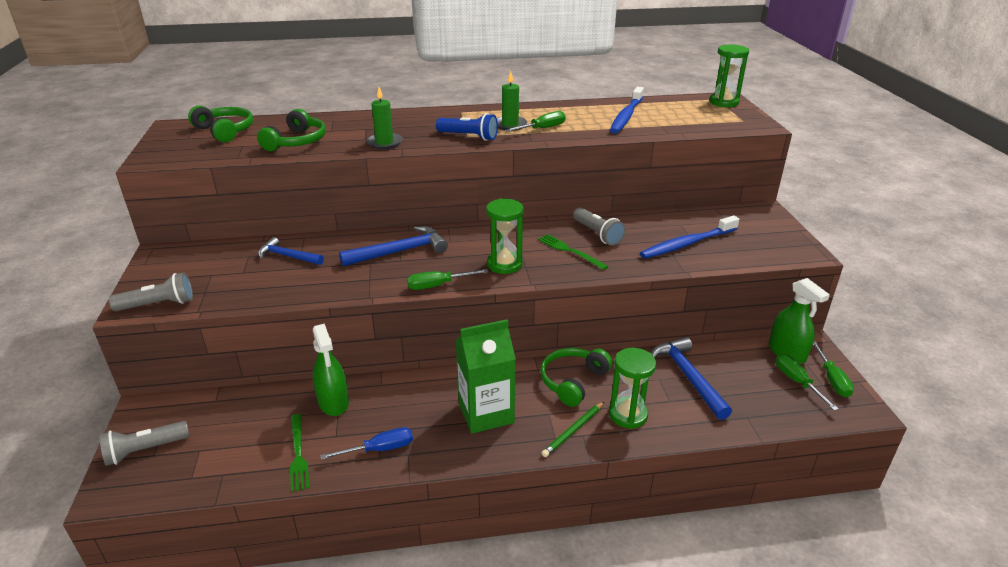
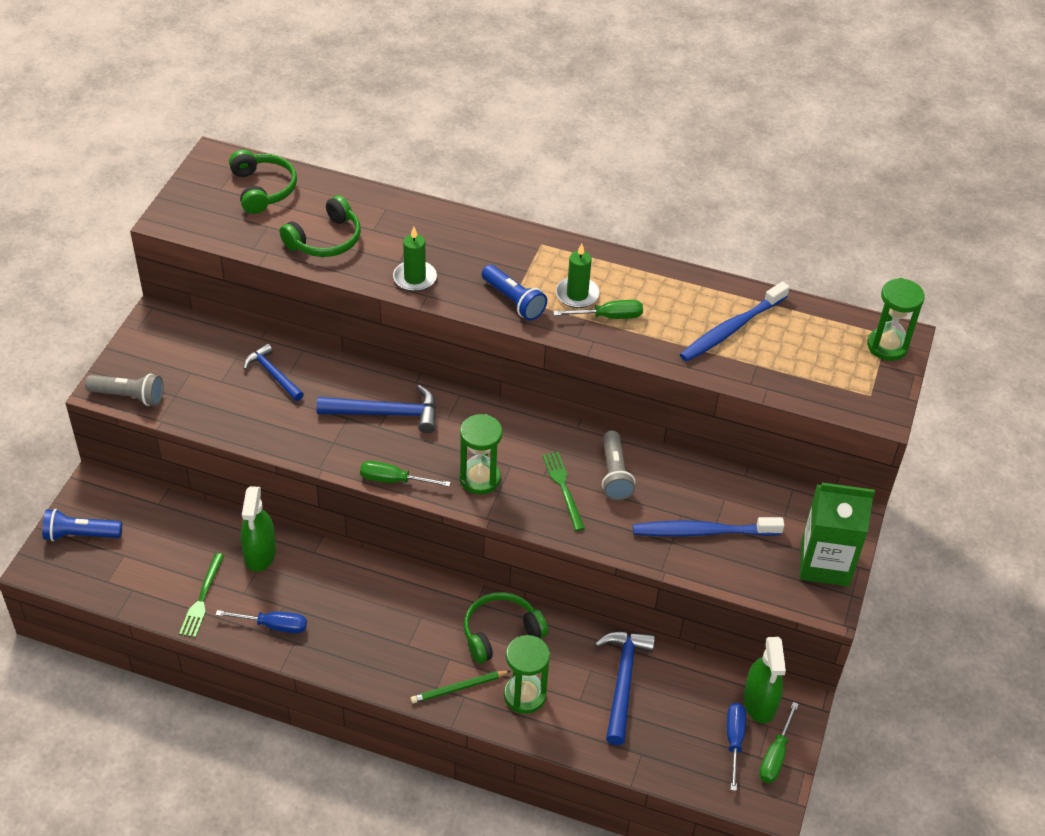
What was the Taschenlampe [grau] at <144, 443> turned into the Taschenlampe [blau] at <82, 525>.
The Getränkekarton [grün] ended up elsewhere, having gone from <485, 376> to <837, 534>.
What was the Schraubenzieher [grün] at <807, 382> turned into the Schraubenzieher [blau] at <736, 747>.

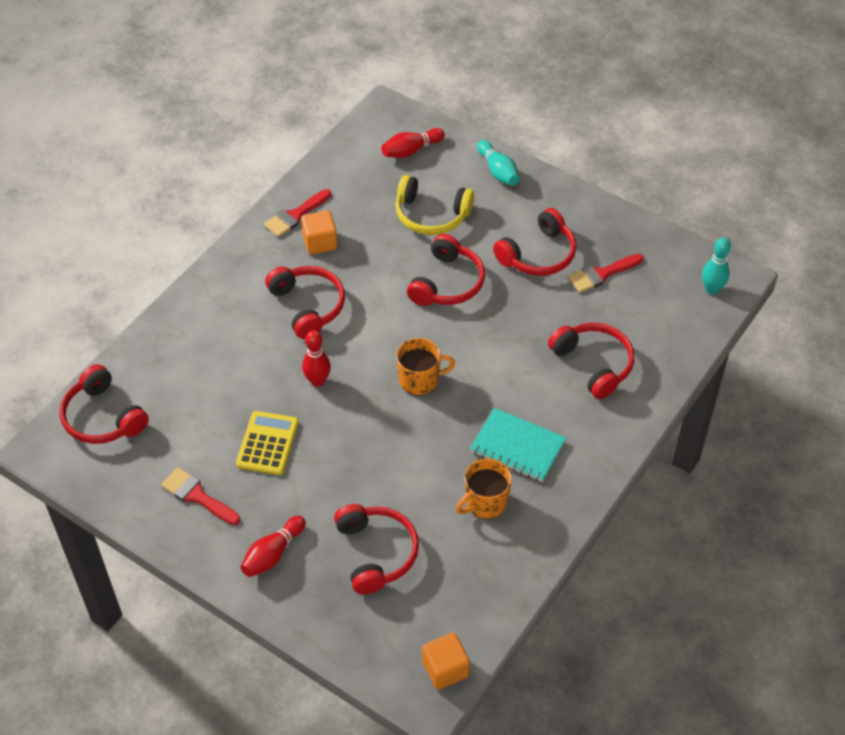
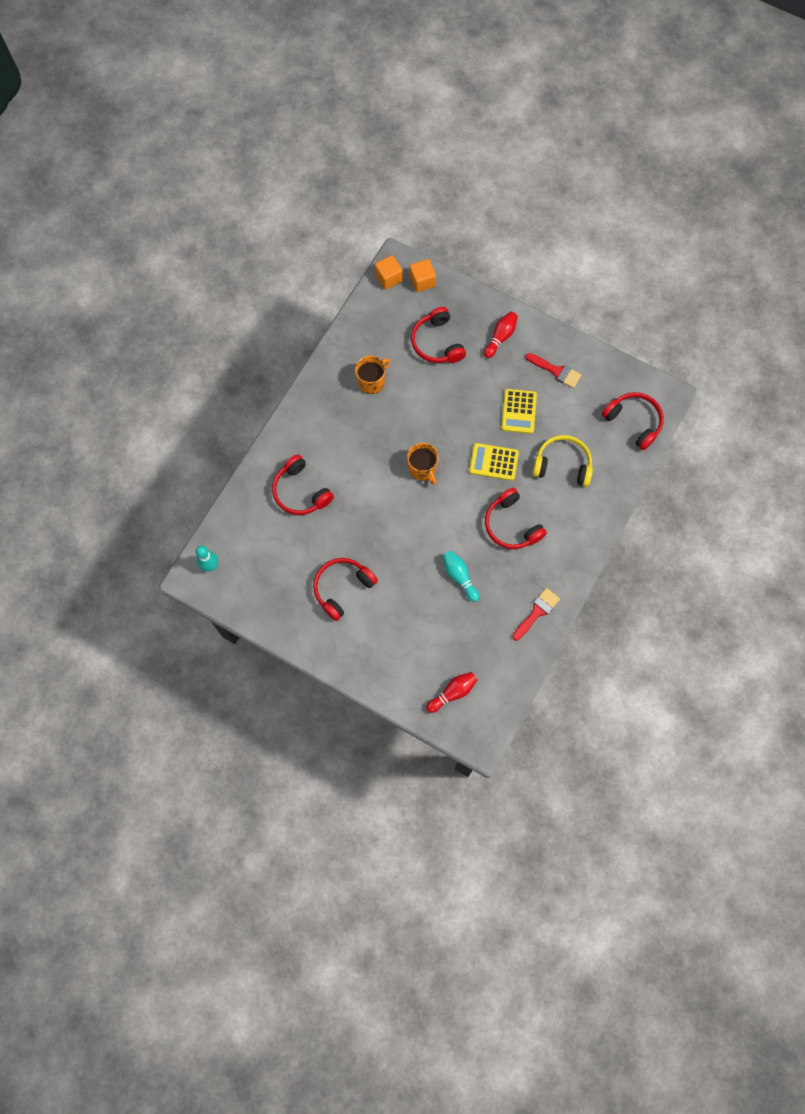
The Kubus [orange] ended up elsewhere, having gone from <319, 232> to <422, 275>.
Where the Bowlingkegel [rot] stood at <316, 358>, the Taschenrechner [gelb] came to stand at <494, 462>.
The Kopfhörer [gelb] ended up elsewhere, having gone from <434, 205> to <562, 461>.
The Tasse [orange] at <425, 367> ended up facing another way, 105 degrees counterclockwise from before.
The second view lost the Kopfhörer [rot] at <446, 270>.
The second view lost the Notizbuch [türkis] at <518, 445>.
The Bowlingkegel [türkis] ended up elsewhere, having gone from <498, 163> to <461, 576>.
The second view lost the Pinsel [rot] at <606, 273>.

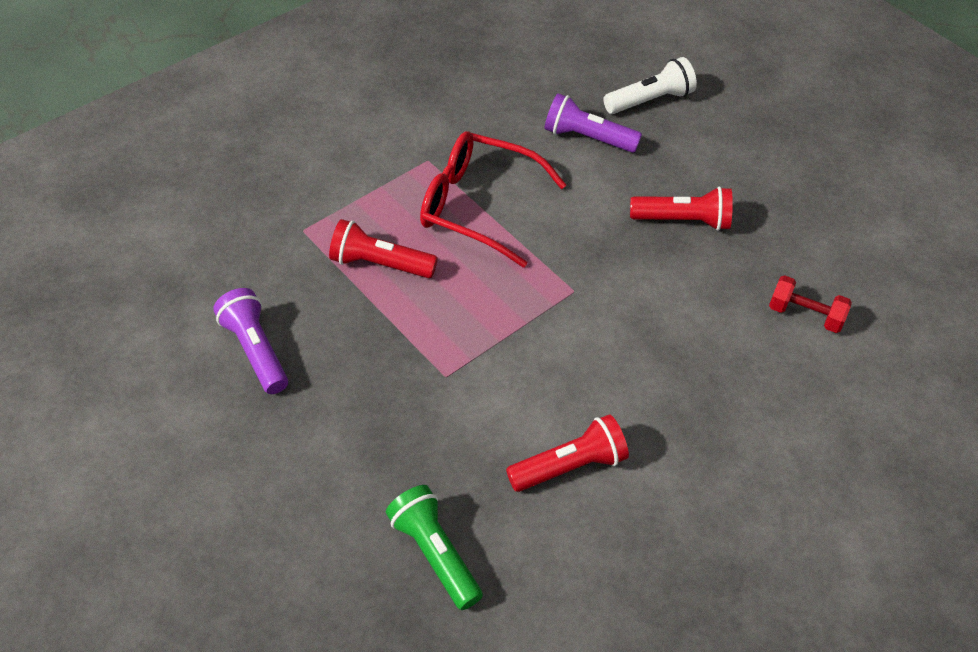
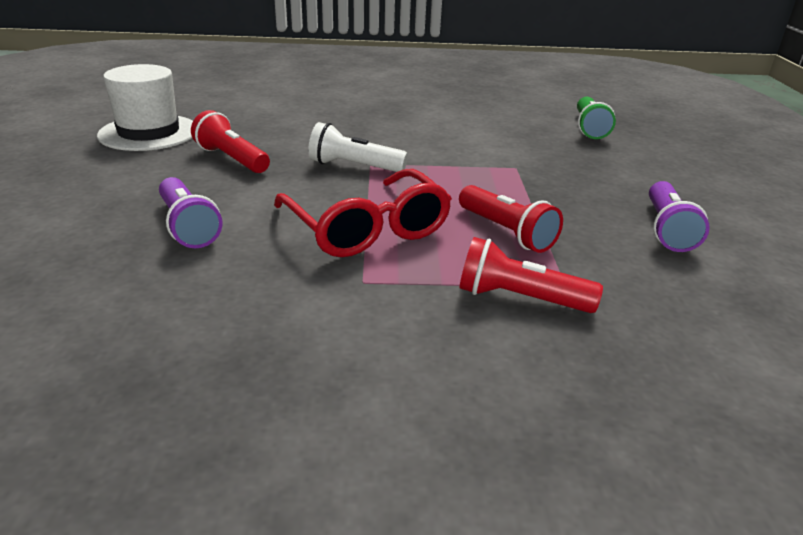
The Taschenlampe [rot] ended up elsewhere, having gone from <567, 453> to <531, 275>.
The Taschenlampe [weiß] ended up elsewhere, having gone from <650, 85> to <358, 147>.
The second view lost the Hantel [rot] at <810, 304>.
The second view gained the Hut [weiß] at <145, 107>.

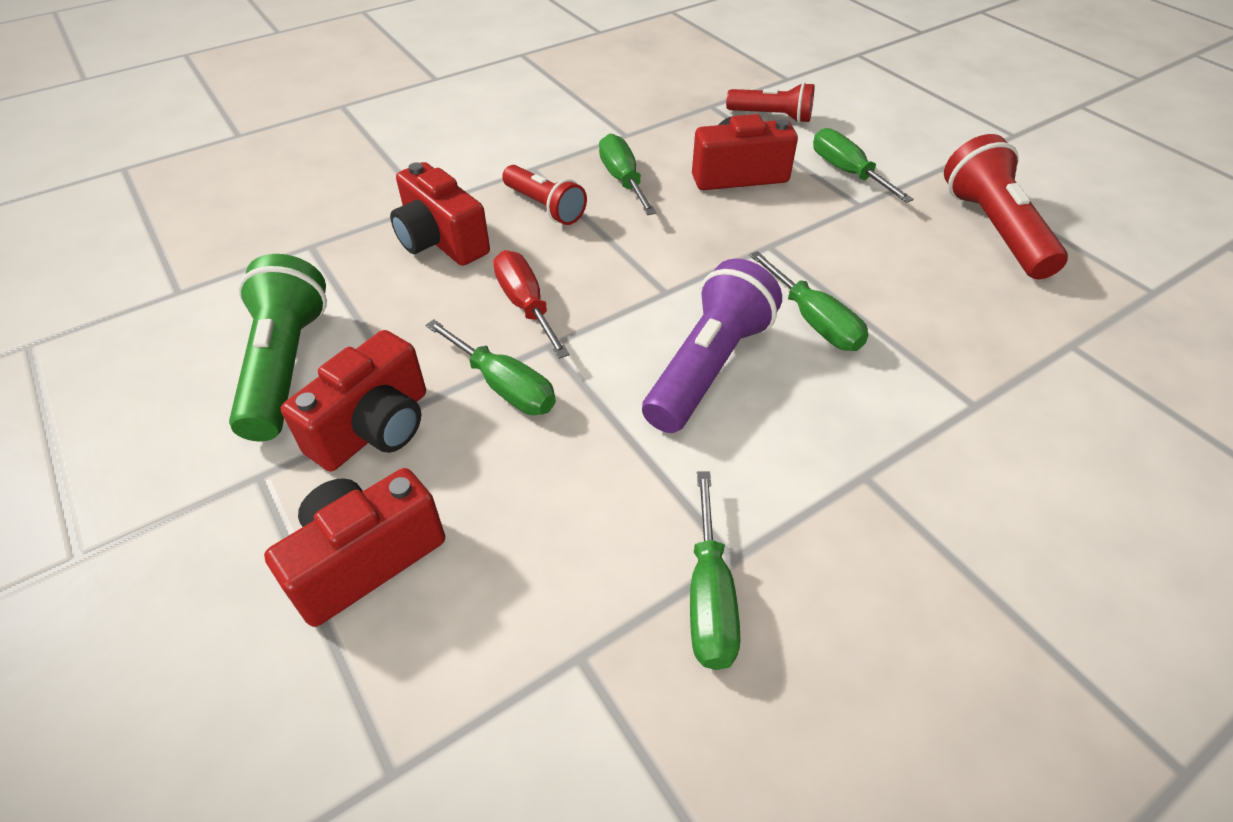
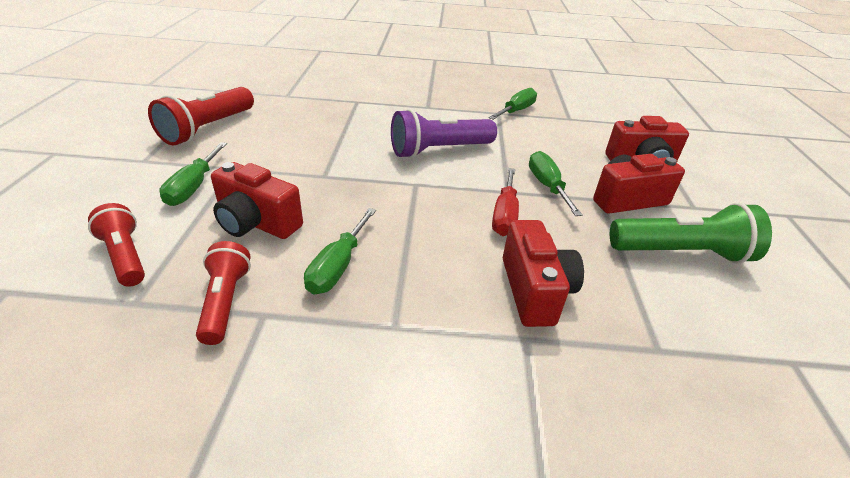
The Taschenlampe [grün] at <278, 347> ended up facing another way, 120 degrees counterclockwise from before.
The Taschenlampe [rot] ended up elsewhere, having gone from <544, 195> to <223, 293>.
The second view lost the Schraubenzieher [grün] at <808, 301>.

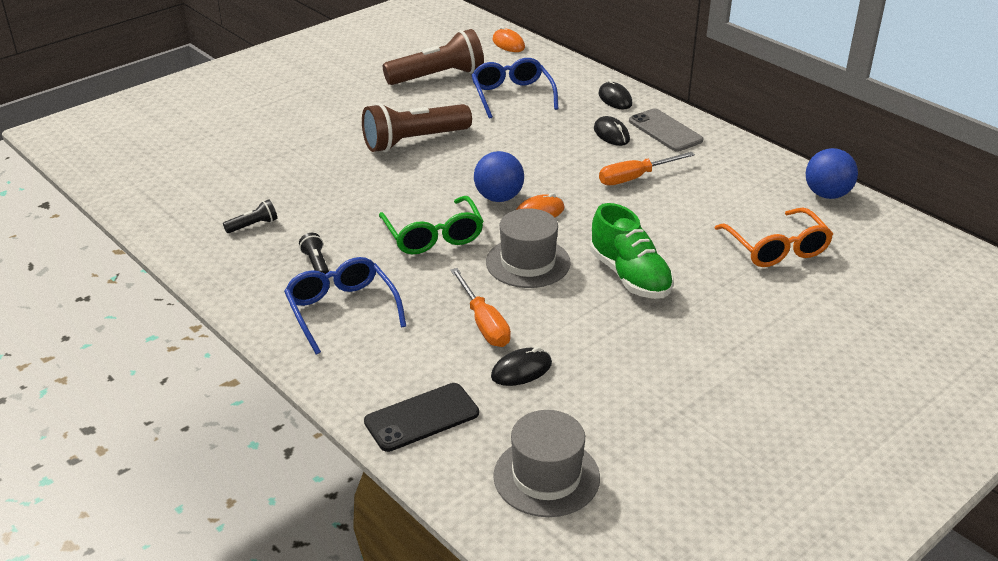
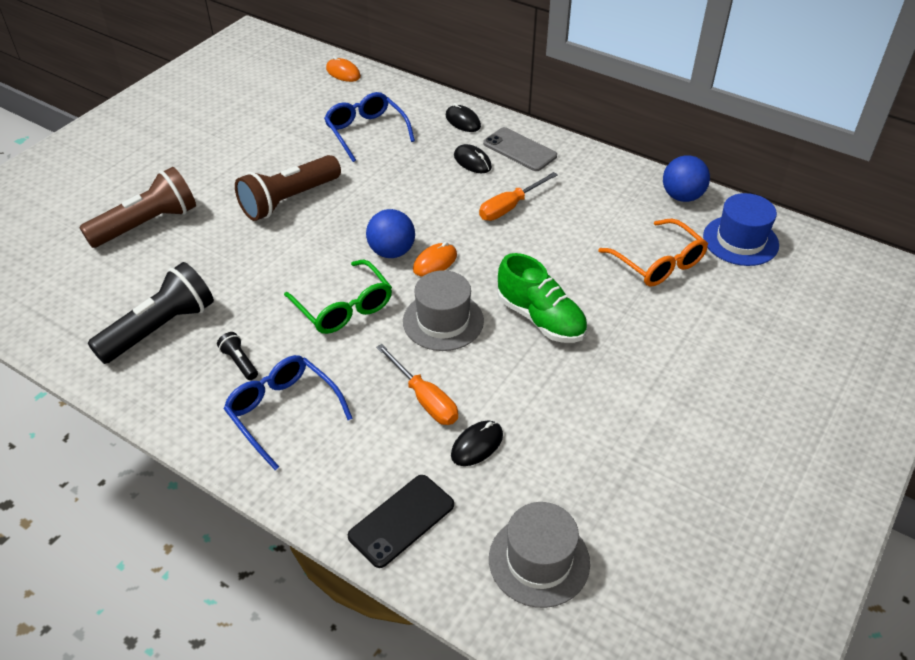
The size of the Taschenlampe [schwarz] at <250, 216> changed by a factor of 2.31.
The Taschenlampe [braun] ended up elsewhere, having gone from <433, 57> to <137, 207>.
The second view gained the Hut [blau] at <741, 229>.

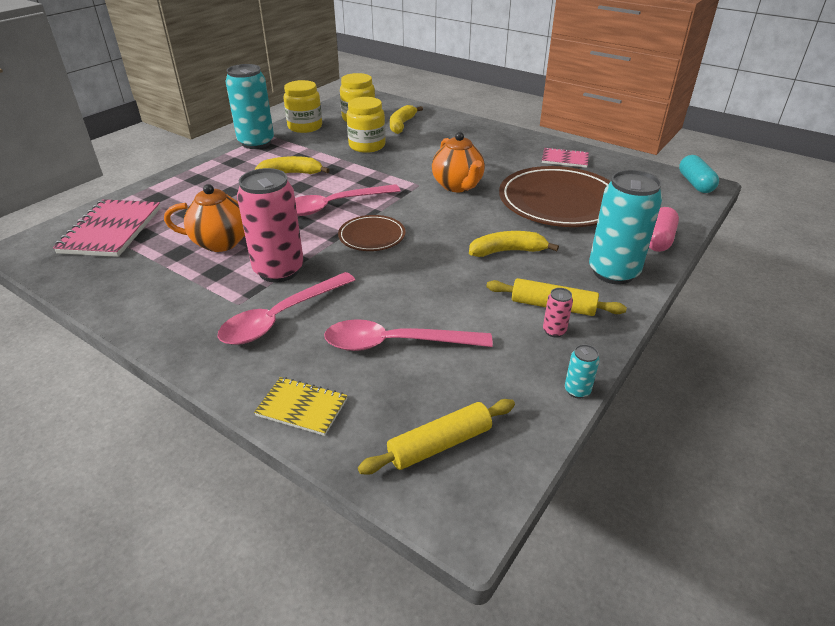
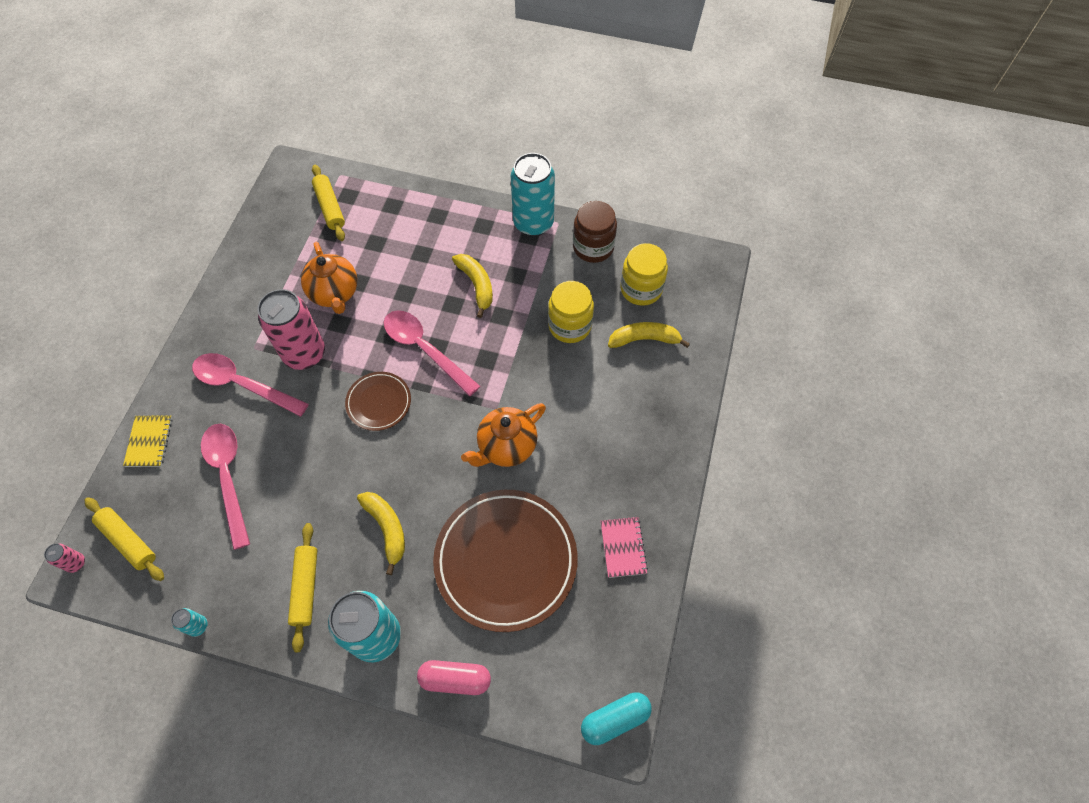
Where the Notizbuch [rosa] stood at <107, 228>, the Nudelholz [gelb] came to stand at <328, 203>.
What was the Einmachglas [gelb] at <303, 106> turned into the Einmachglas [braun] at <595, 232>.
The Dose [rosa] ended up elsewhere, having gone from <558, 313> to <64, 558>.

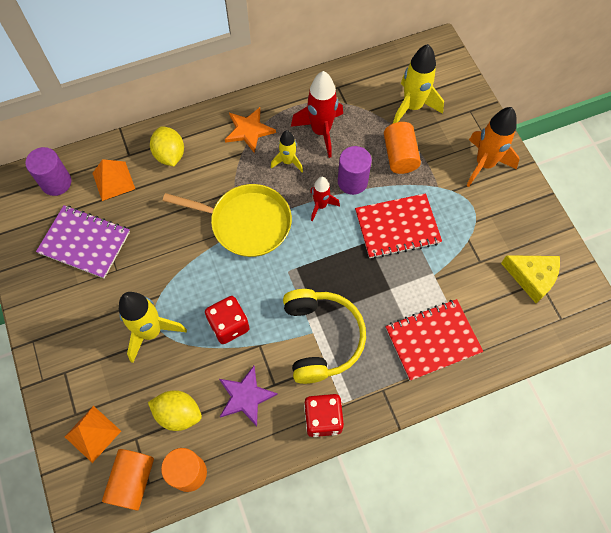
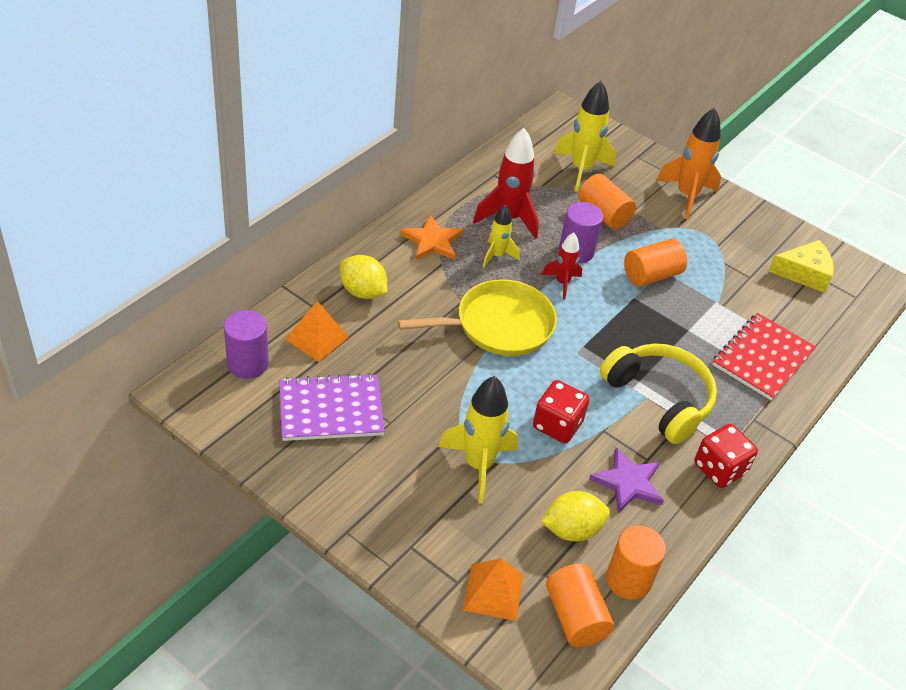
Where the Notizbuch [rot] stood at <398, 226>, the Vollzylinder [orange] came to stand at <655, 263>.

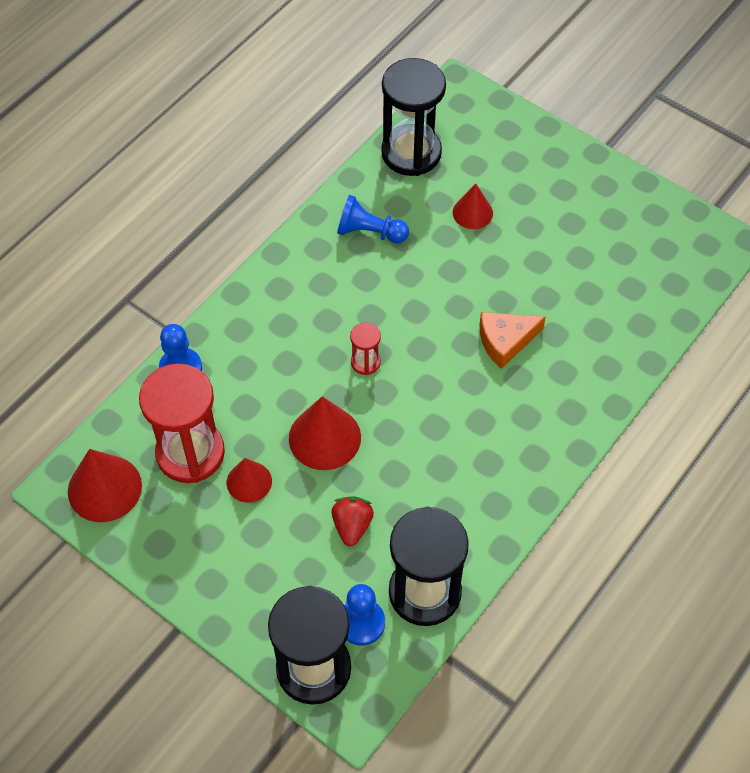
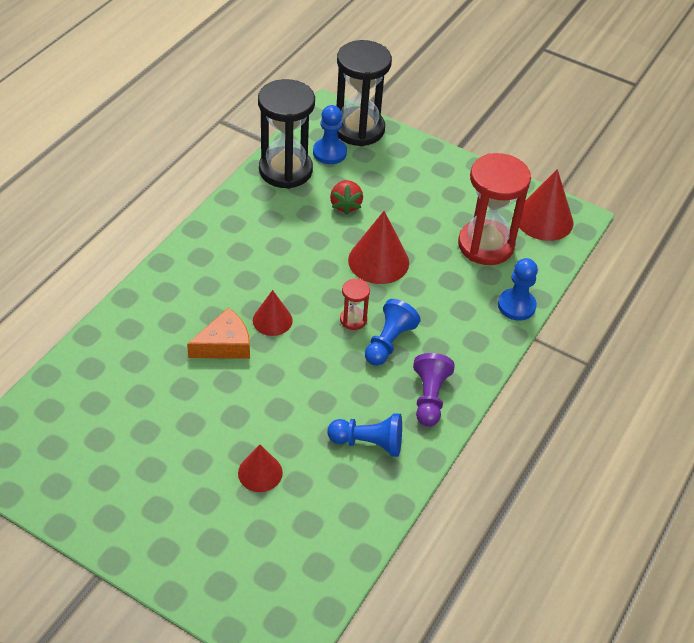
The Kegel [rot] ended up elsewhere, having gone from <249, 480> to <273, 313>.
The second view lost the Sanduhr [schwarz] at <413, 117>.
The second view gained the Bauer [blau] at <393, 332>.
The second view gained the Bauer [lila] at <434, 390>.

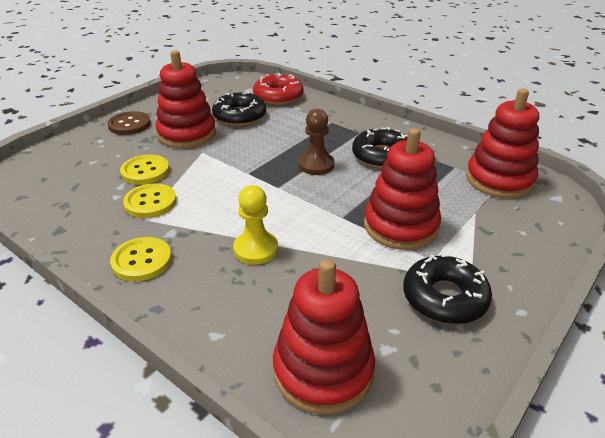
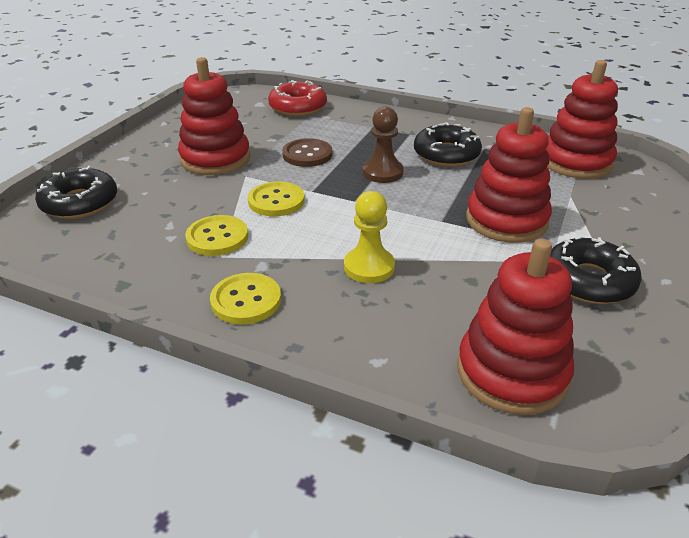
The Knopf [braun] ended up elsewhere, having gone from <129, 123> to <307, 152>.
The Knopf [gelb] ended up elsewhere, having gone from <144, 170> to <276, 198>.
The Donut [schwarz] ended up elsewhere, having gone from <239, 108> to <76, 192>.

